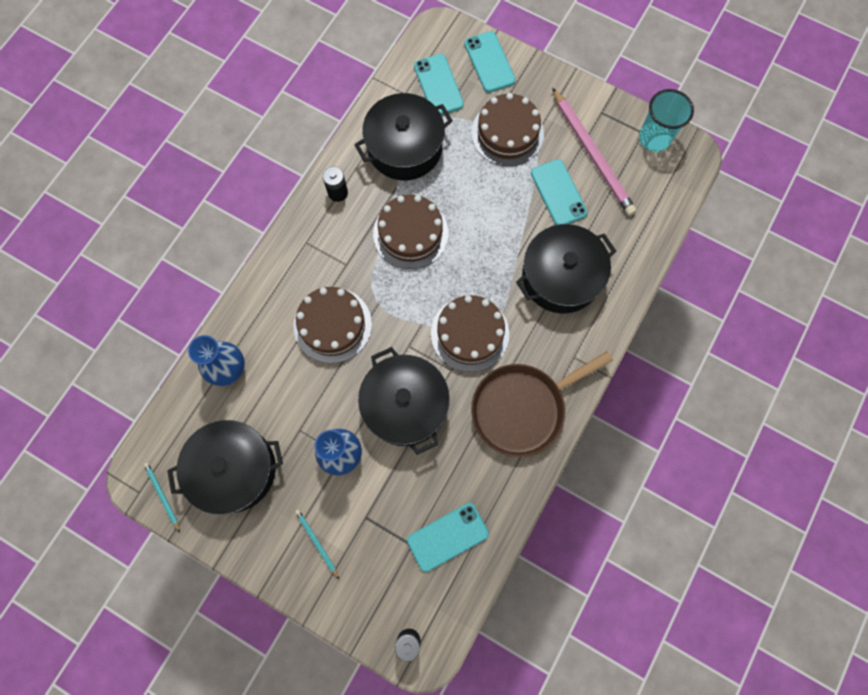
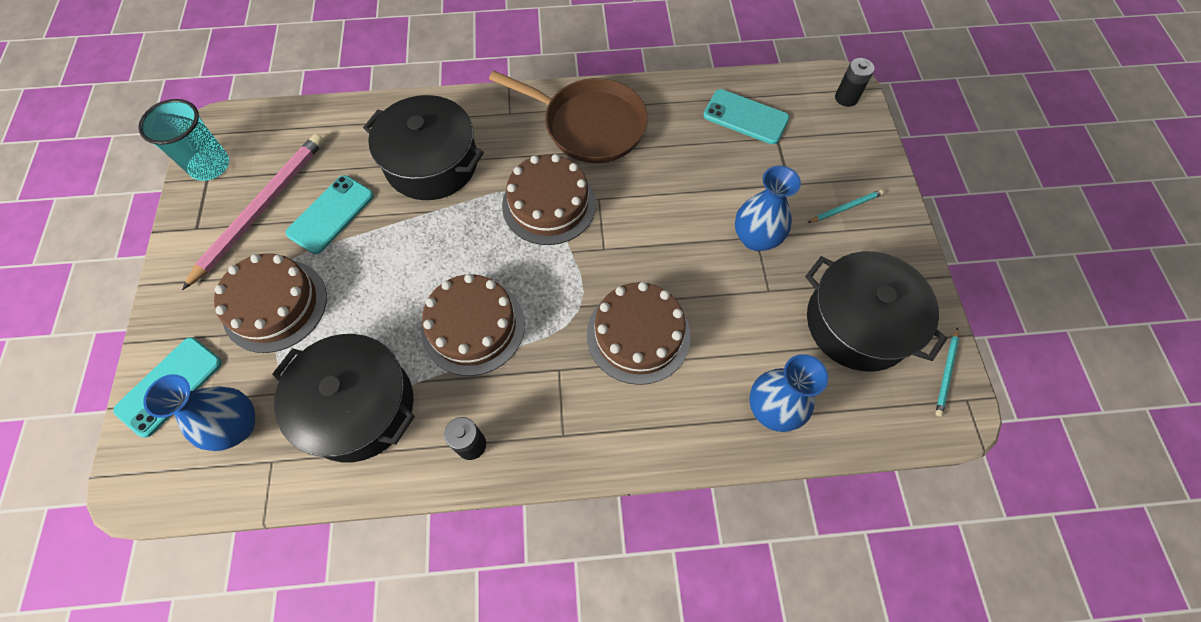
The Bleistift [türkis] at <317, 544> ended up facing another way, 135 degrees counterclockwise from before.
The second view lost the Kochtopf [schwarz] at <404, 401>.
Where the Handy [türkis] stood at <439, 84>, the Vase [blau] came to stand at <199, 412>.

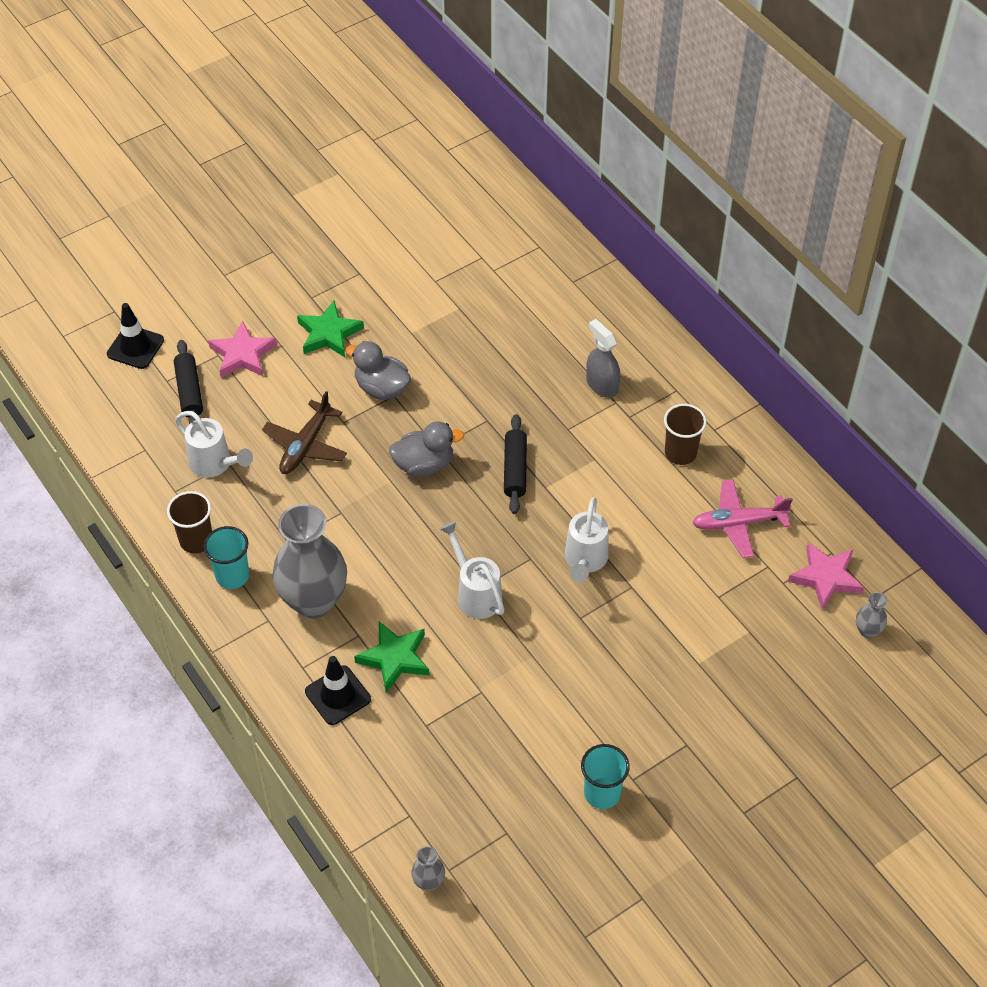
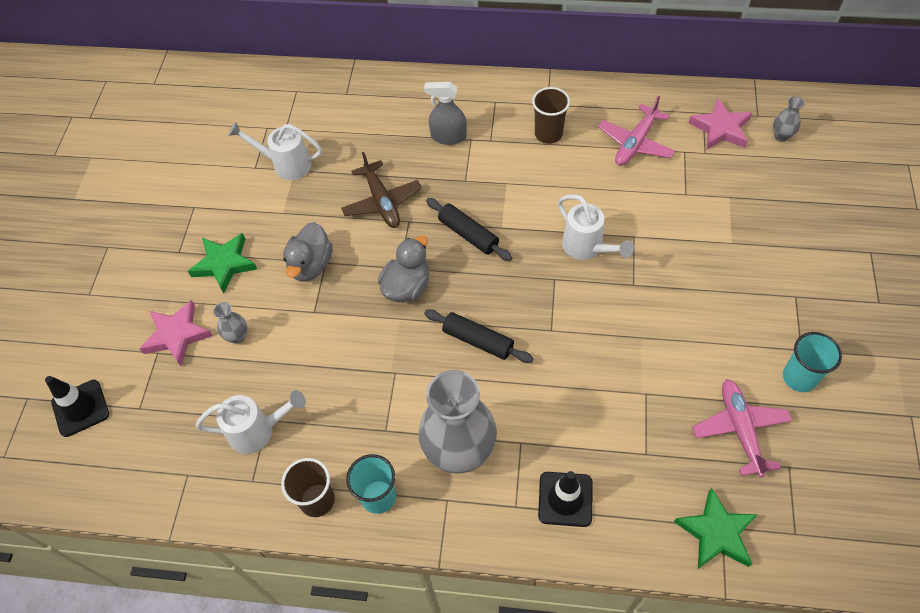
The Nudelholz [schwarz] ended up elsewhere, having gone from <188, 382> to <479, 336>.
The Flugzeug [braun] ended up elsewhere, having gone from <304, 432> to <381, 190>.
The Ente [grau] at <378, 370> ended up facing another way, 60 degrees counterclockwise from before.
The Stern [grün] ended up elsewhere, having gone from <391, 657> to <716, 528>.
The Vase [grau] ended up elsewhere, having gone from <428, 868> to <230, 323>.
The Gießkanne [weiß] ended up elsewhere, having gone from <471, 570> to <275, 151>.
The second view gained the Flugzeug [rosa] at <742, 428>.

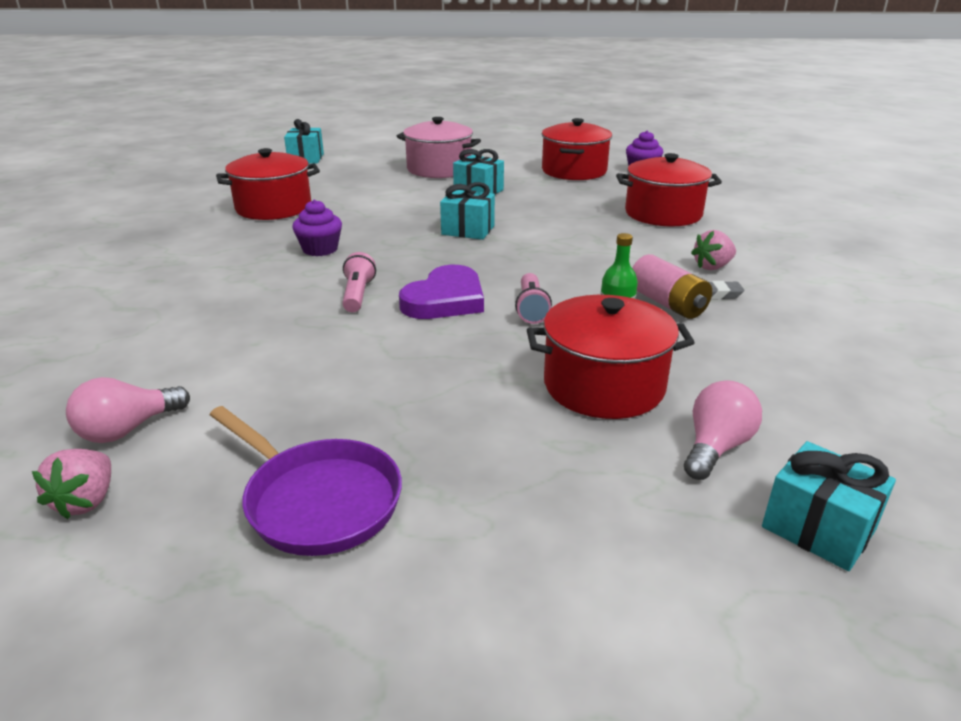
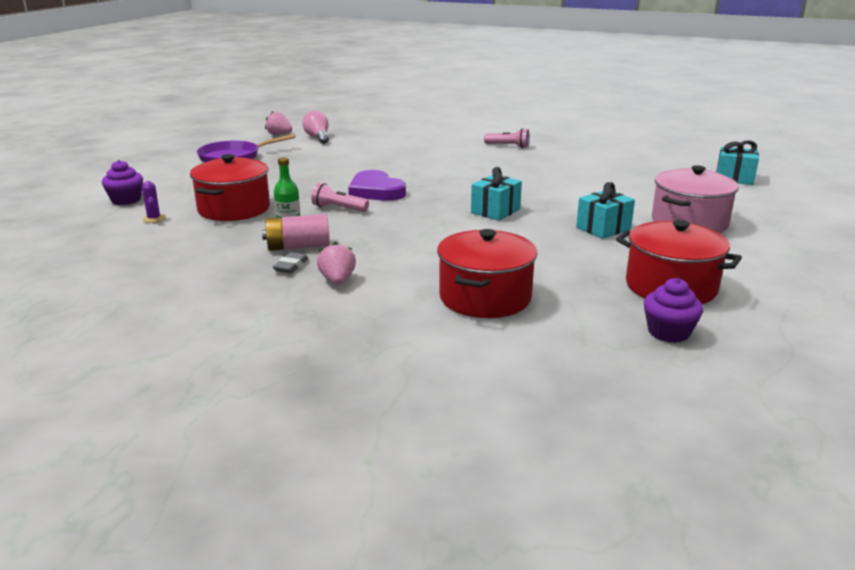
The second view lost the Kochtopf [rot] at <268, 184>.
The Muffin [lila] ended up elsewhere, having gone from <317, 228> to <122, 182>.
The Taschenlampe [rosa] ended up elsewhere, having gone from <359, 282> to <507, 138>.
Where the Glühbirne [rosa] stood at <723, 430>, the Kaktus [lila] came to stand at <153, 202>.
The second view lost the Geschenk [türkis] at <829, 506>.

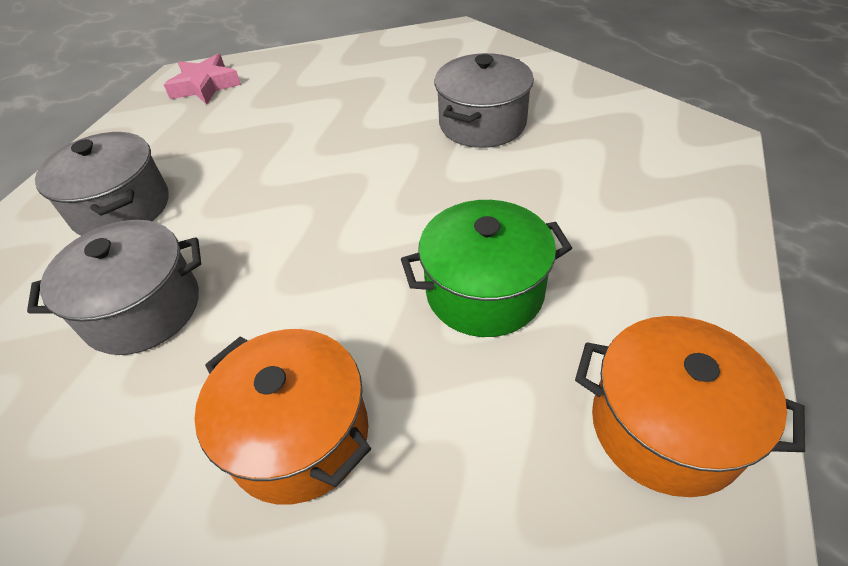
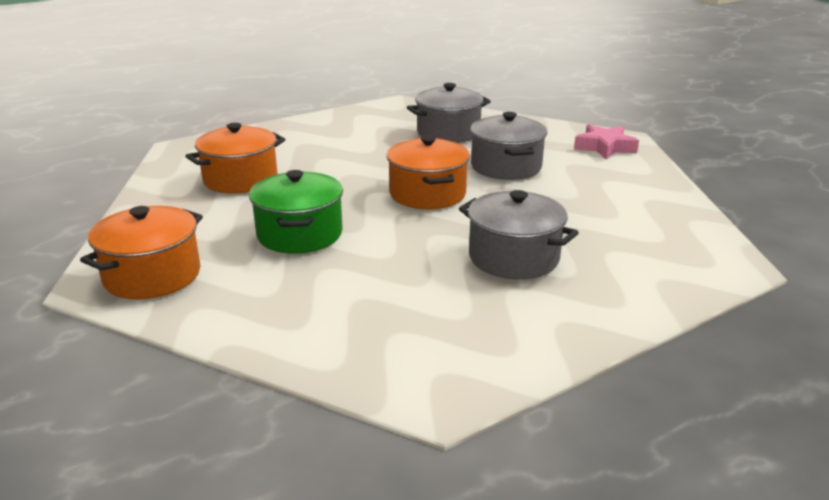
The Kochtopf [grau] ended up elsewhere, having gone from <114, 287> to <508, 146>.
The second view gained the Kochtopf [orange] at <428, 172>.

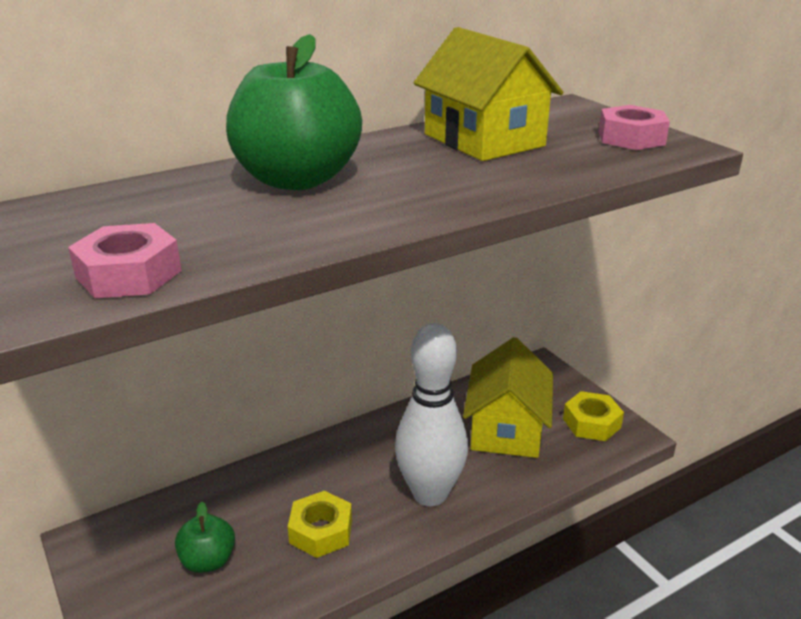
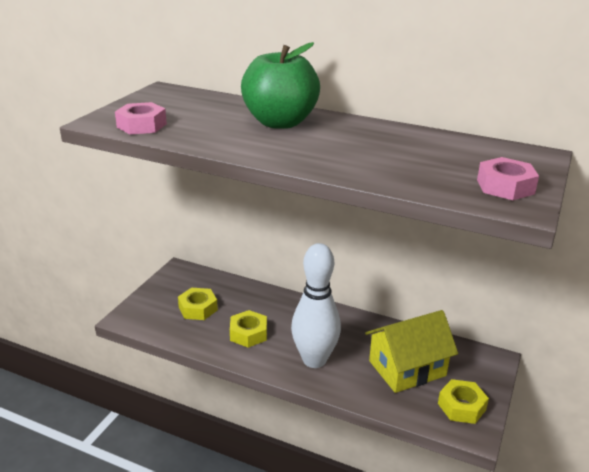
Where the Apfel [grün] stood at <205, 537>, the Sechskantmutter [gelb] came to stand at <198, 304>.
The second view lost the Haus [gelb] at <488, 94>.

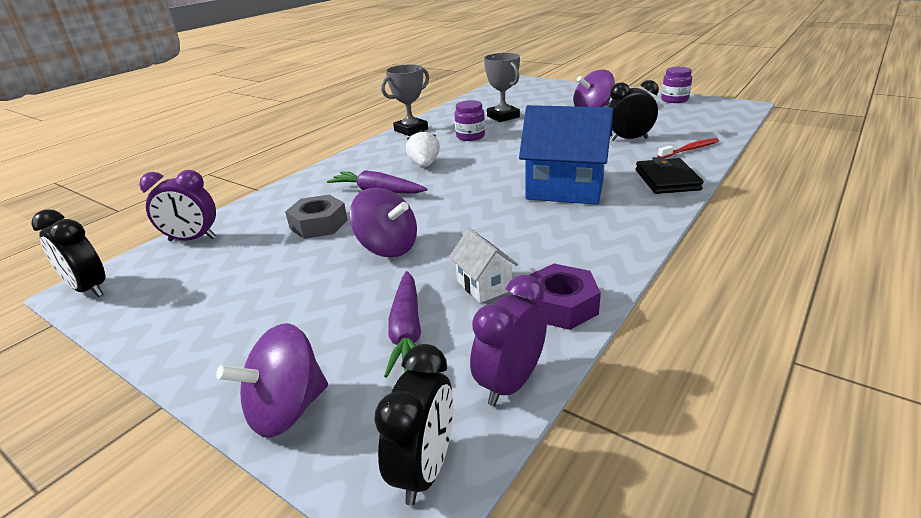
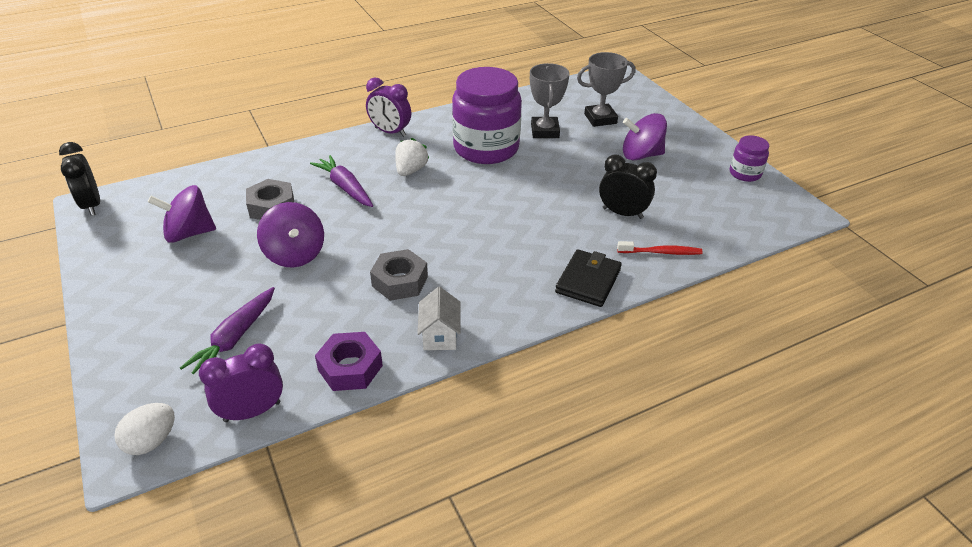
The Wecker [lila] ended up elsewhere, having gone from <177, 205> to <388, 107>.
The Kreisel [lila] ended up elsewhere, having gone from <272, 380> to <182, 214>.
Where the Wecker [schwarz] stood at <413, 424>, the Ei [weiß] came to stand at <144, 429>.
The Pokal [grau] ended up elsewhere, having gone from <405, 100> to <606, 89>.
The Haus [weiß] ended up elsewhere, having gone from <483, 265> to <439, 318>.
The size of the Einmachglas [lila] at <469, 120> changed by a factor of 2.14.
The second view lost the Haus [blau] at <566, 155>.
The second view gained the Sechskantmutter [grau] at <399, 275>.

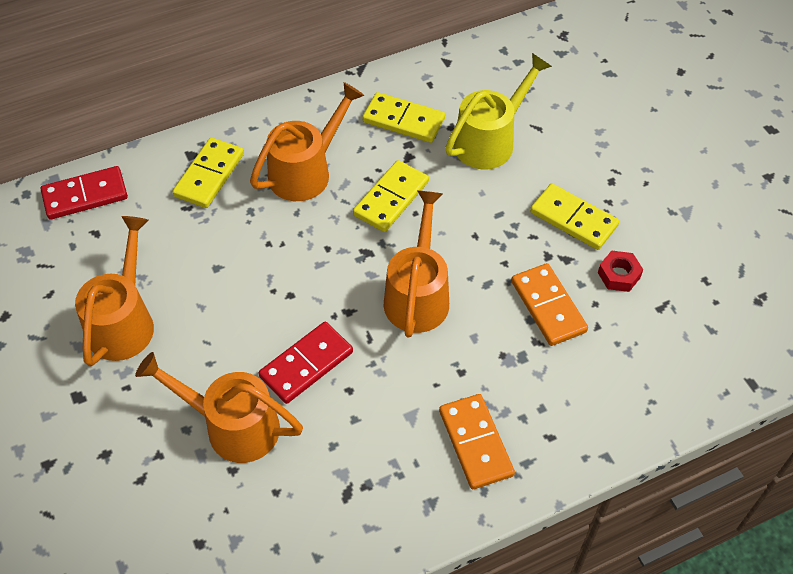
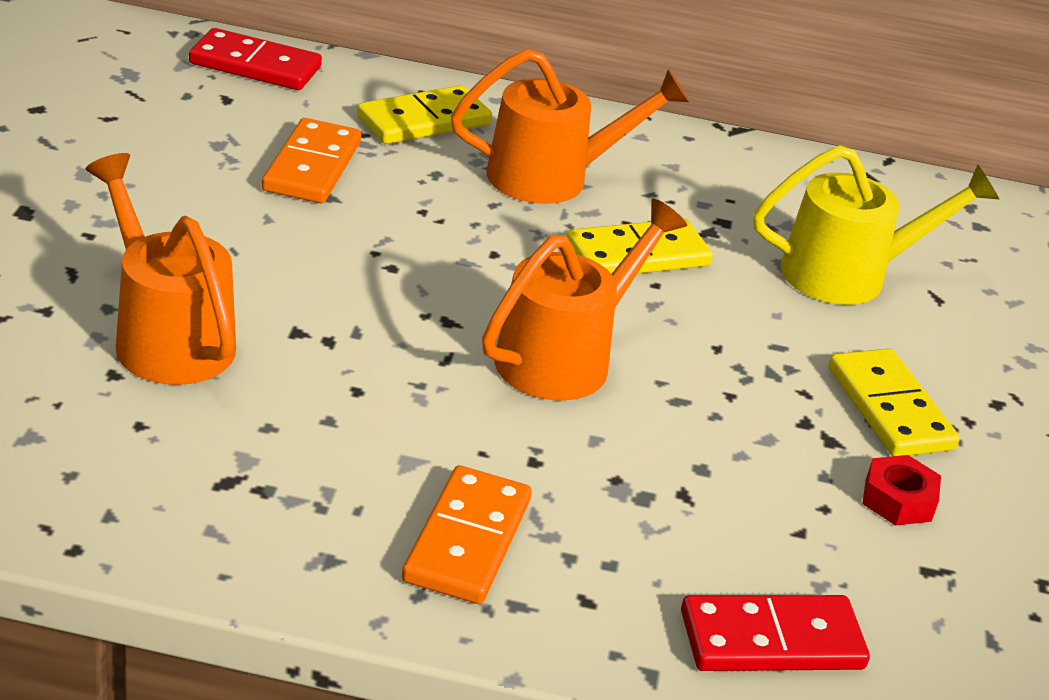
The second view lost the Gießkanne [orange] at <114, 291>.
The Dominostein [rot] ended up elsewhere, having gone from <306, 363> to <775, 633>.
The second view lost the Dominostein [gelb] at <403, 117>.
The Dominostein [orange] ended up elsewhere, having gone from <549, 304> to <311, 160>.

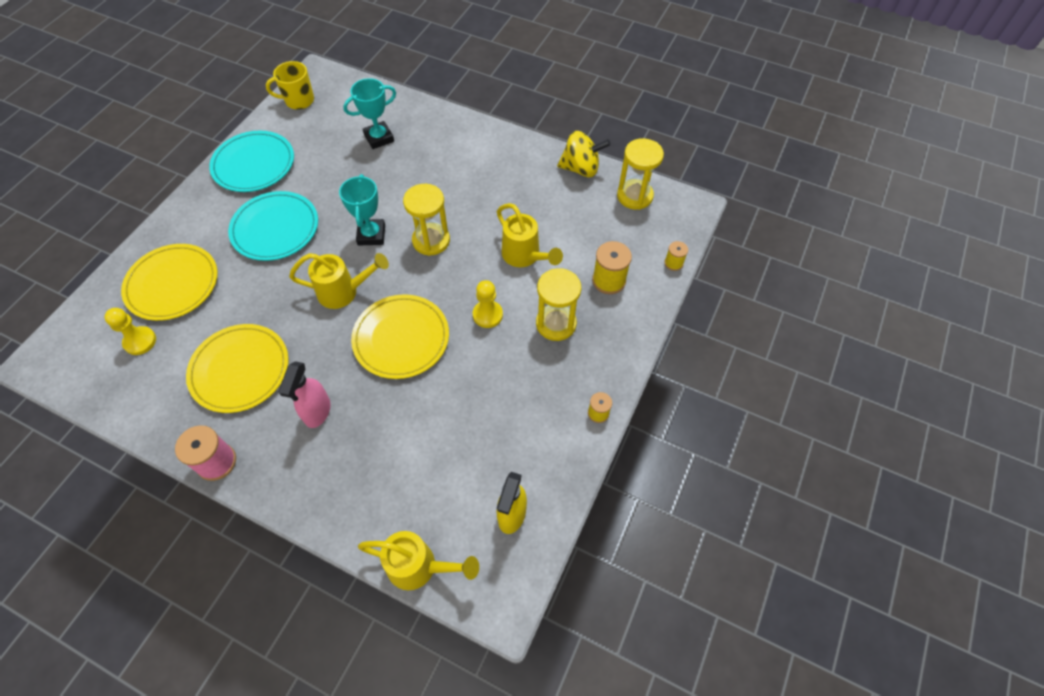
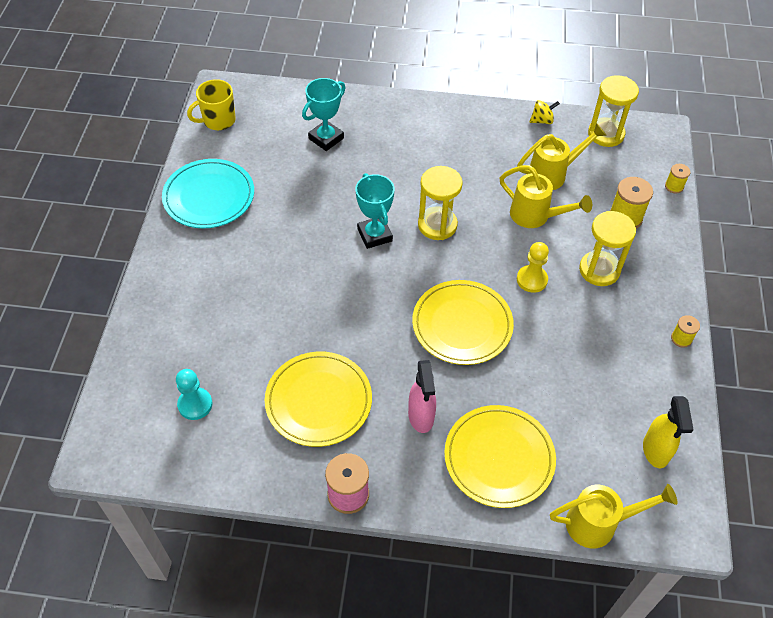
What was the Bauer [gelb] at <130, 331> turned into the Bauer [türkis] at <194, 394>.
The Teller [gelb] ended up elsewhere, having gone from <169, 282> to <500, 456>.
The second view lost the Teller [türkis] at <273, 226>.
The Gießkanne [gelb] ended up elsewhere, having gone from <339, 281> to <562, 156>.
The size of the Kreisel [gelb] at <584, 154> changed by a factor of 0.56.

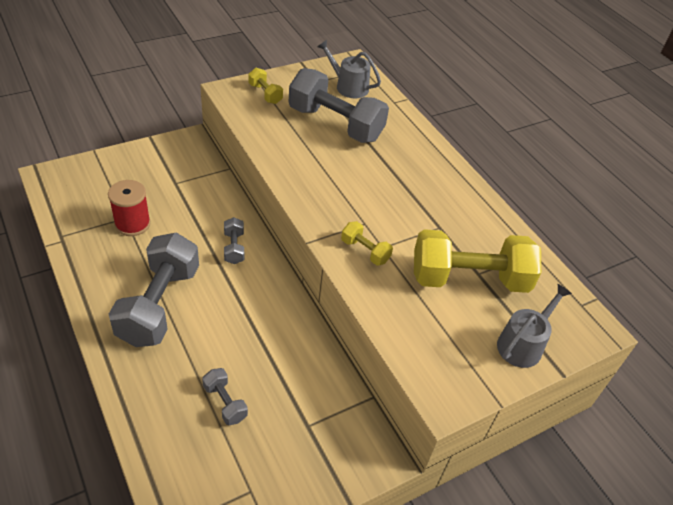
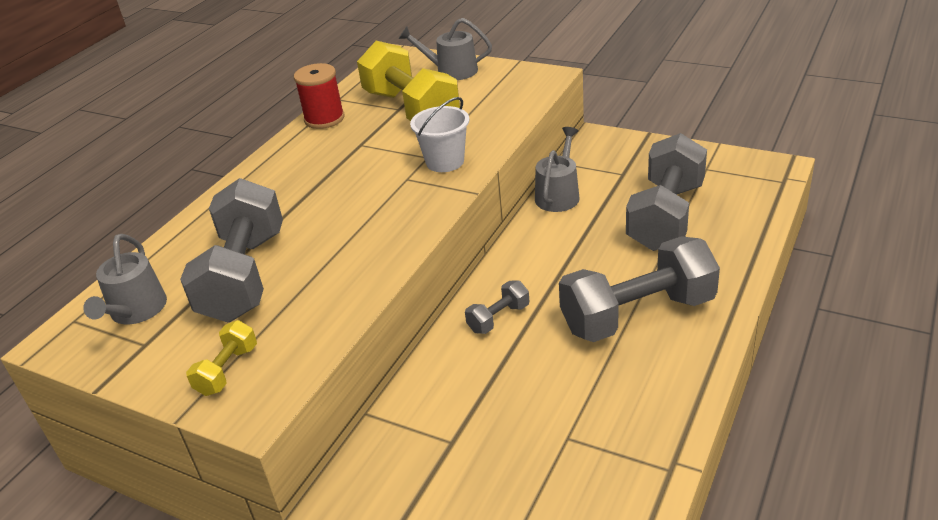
The Garnrolle [rot] ended up elsewhere, having gone from <129, 208> to <319, 96>.
The size of the Hantel [grau] at <225, 396> changed by a factor of 2.23.
Where the Hantel [gelb] stood at <367, 243>, the Eimer [weiß] came to stand at <439, 134>.
The second view gained the Gießkanne [grau] at <557, 169>.

